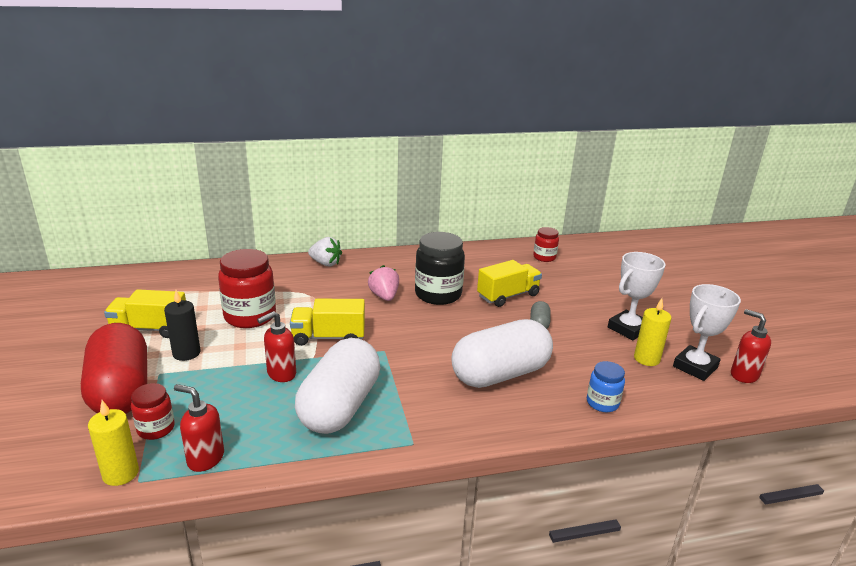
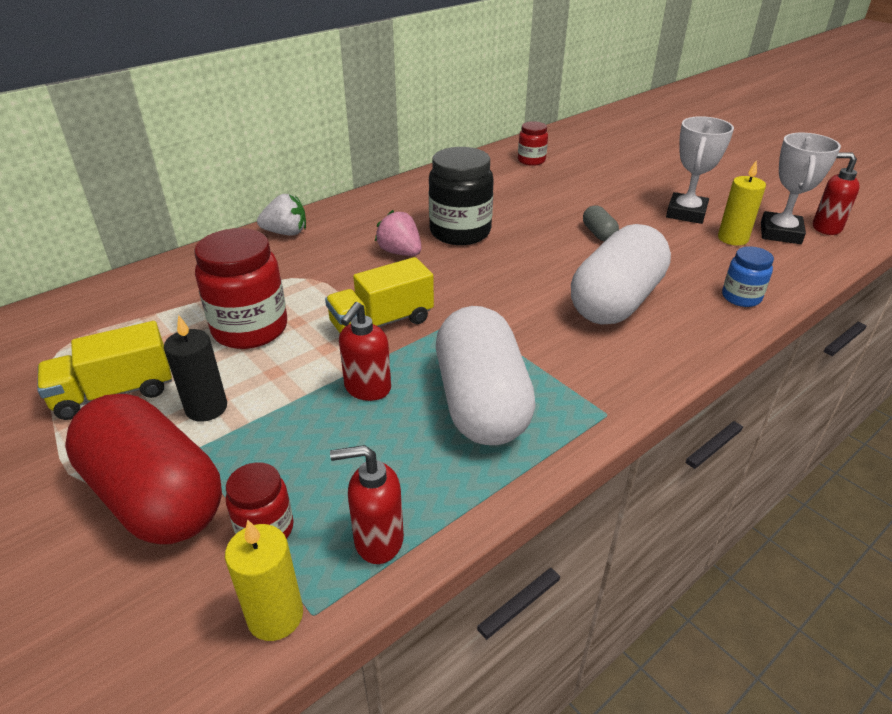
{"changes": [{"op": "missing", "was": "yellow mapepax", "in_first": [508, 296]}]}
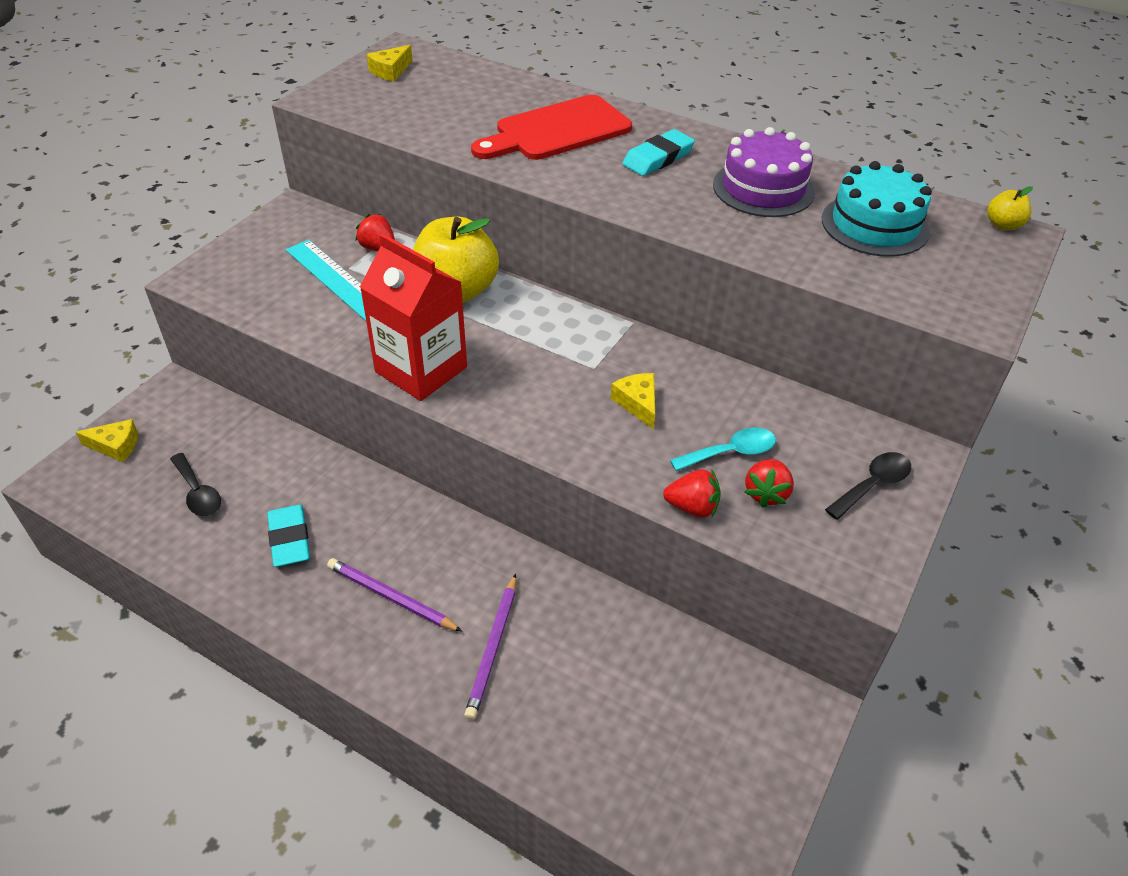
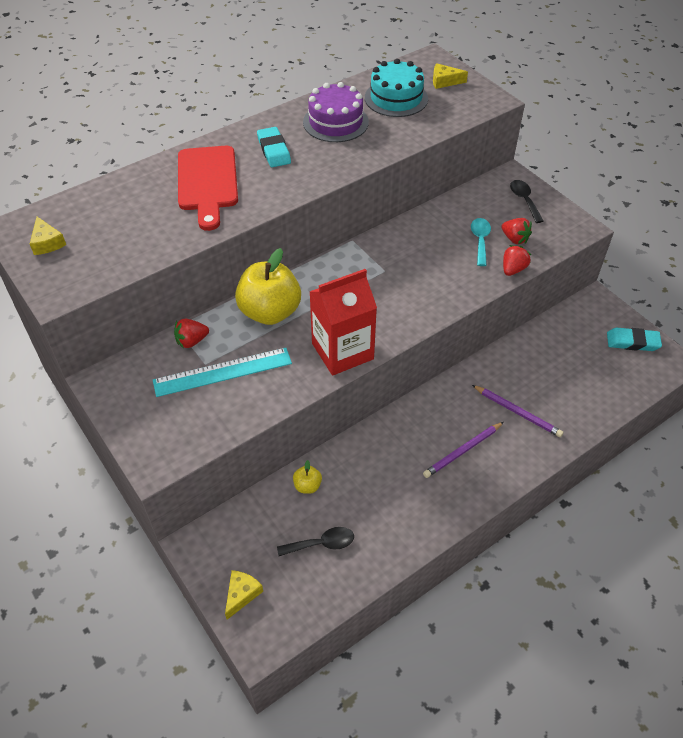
{"changes": [{"op": "relocated", "was": "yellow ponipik", "in_first": [1003, 225], "in_second": [307, 486]}, {"op": "relocated", "was": "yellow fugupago", "in_first": [637, 403], "in_second": [444, 81]}, {"op": "relocated", "was": "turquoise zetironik", "in_first": [290, 539], "in_second": [632, 342]}]}
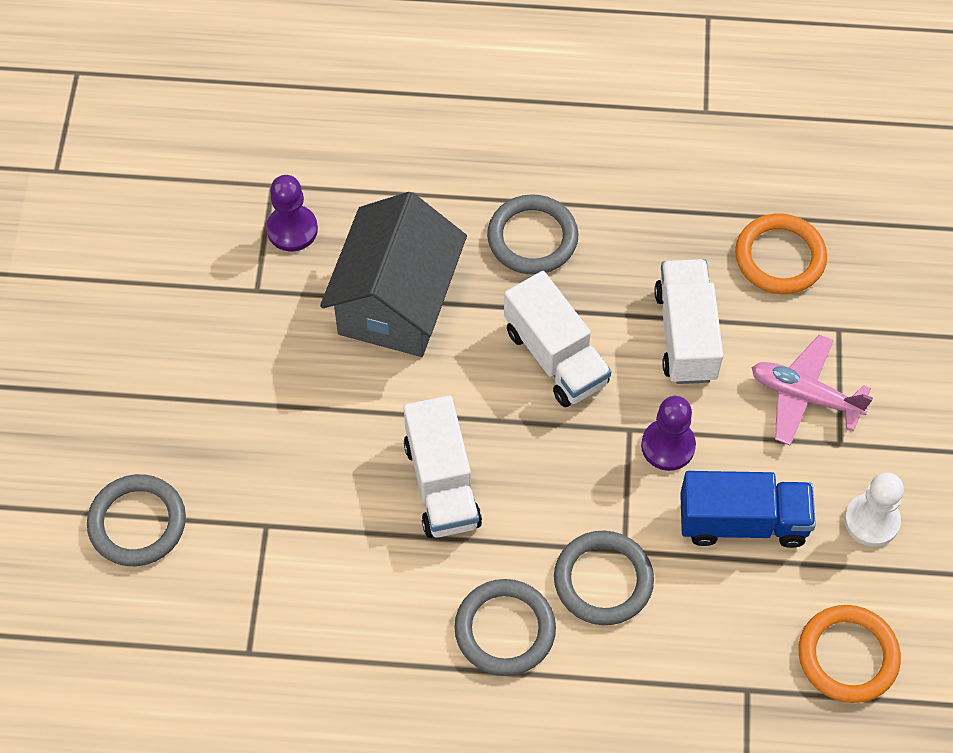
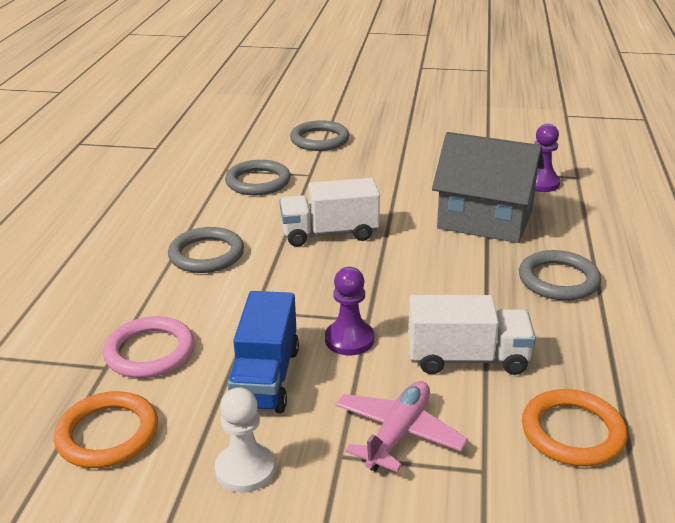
{"changes": [{"op": "missing", "was": "white mapepax", "in_first": [555, 357]}, {"op": "relocated", "was": "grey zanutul", "in_first": [603, 580], "in_second": [258, 182]}, {"op": "appeared", "now": "pink zanutul", "in_second": [150, 352]}]}
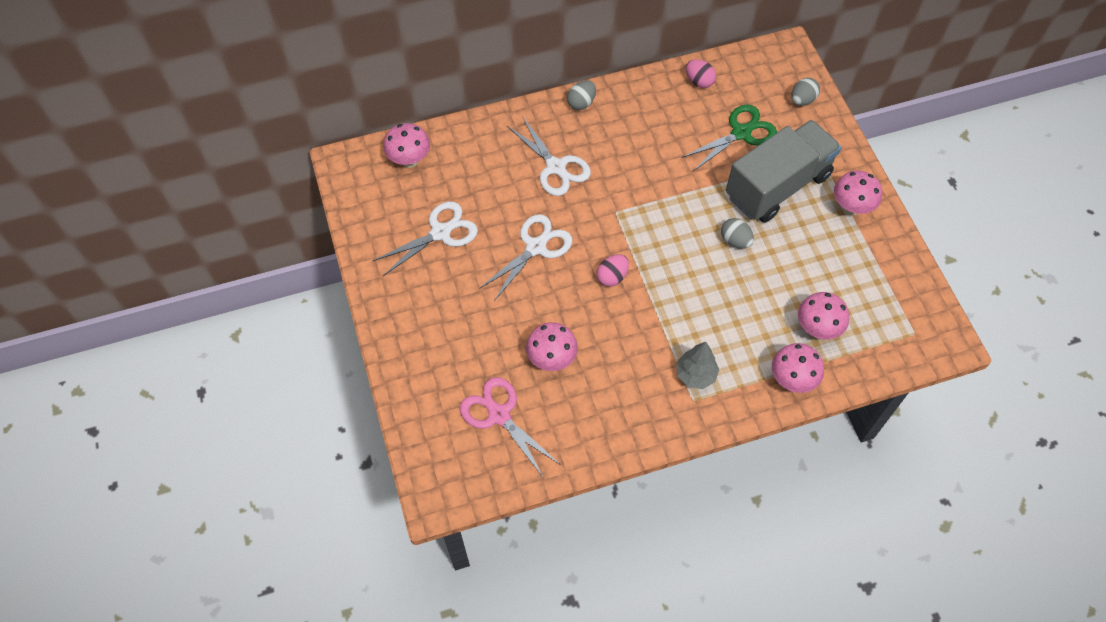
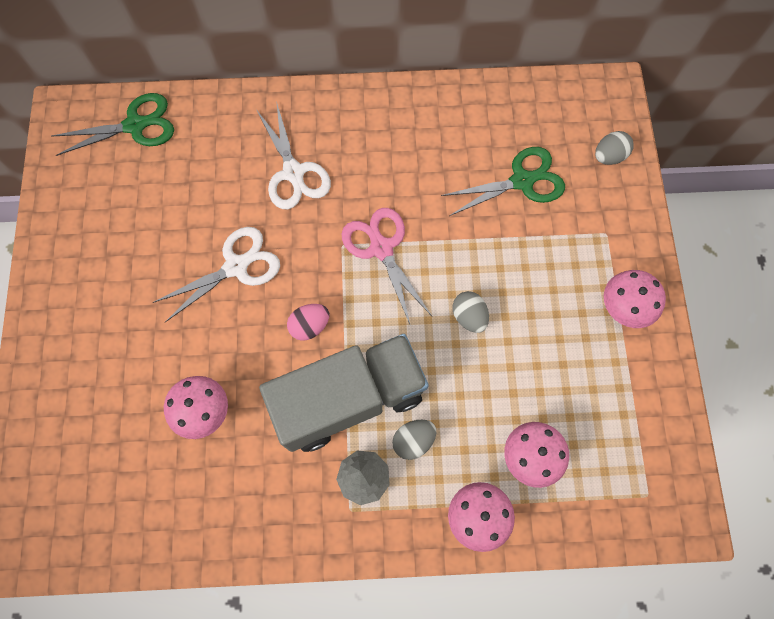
{"changes": [{"op": "missing", "was": "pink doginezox", "in_first": [699, 81]}, {"op": "relocated", "was": "grey doginezox", "in_first": [581, 103], "in_second": [413, 441]}, {"op": "relocated", "was": "grey mapepax", "in_first": [777, 186], "in_second": [349, 399]}, {"op": "exchanged", "was": "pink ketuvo", "now": "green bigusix", "in_first": [409, 160], "in_second": [135, 125]}, {"op": "missing", "was": "white bigusix", "in_first": [440, 233]}, {"op": "relocated", "was": "pink bigusix", "in_first": [499, 415], "in_second": [381, 248]}]}
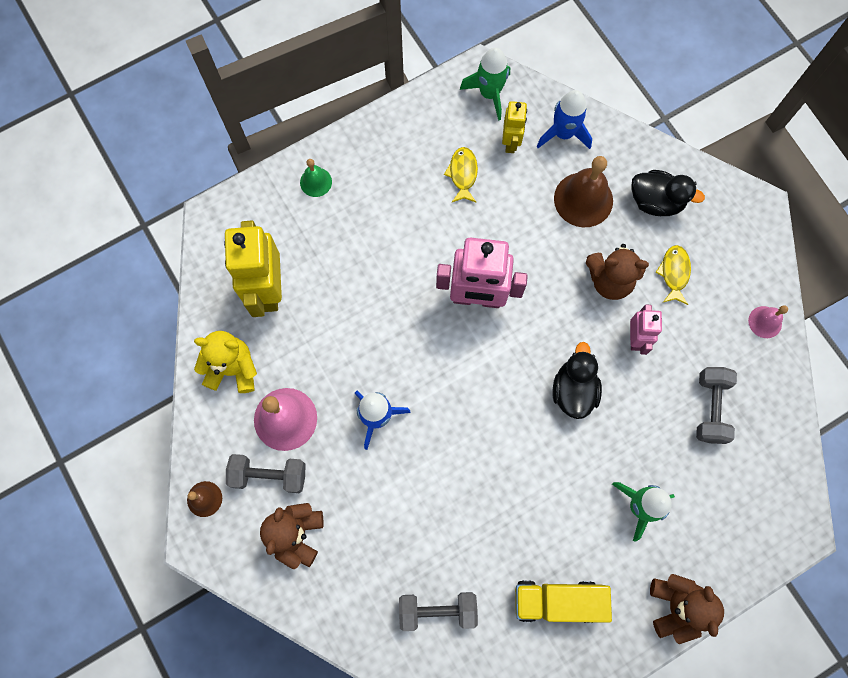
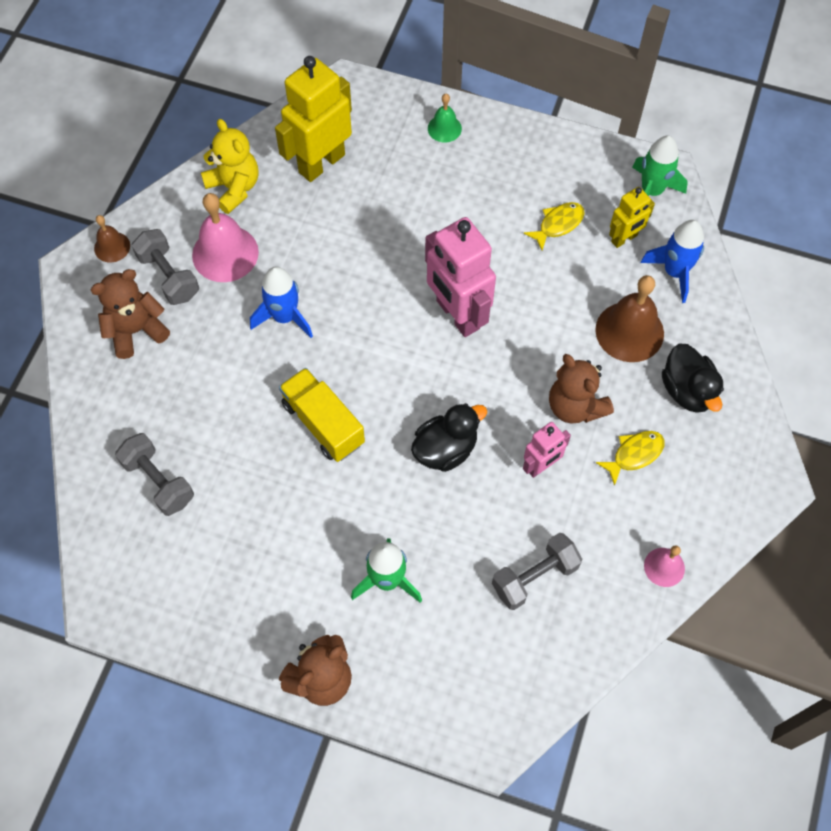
{"changes": [{"op": "relocated", "was": "yellow mapepax", "in_first": [557, 601], "in_second": [323, 423]}]}
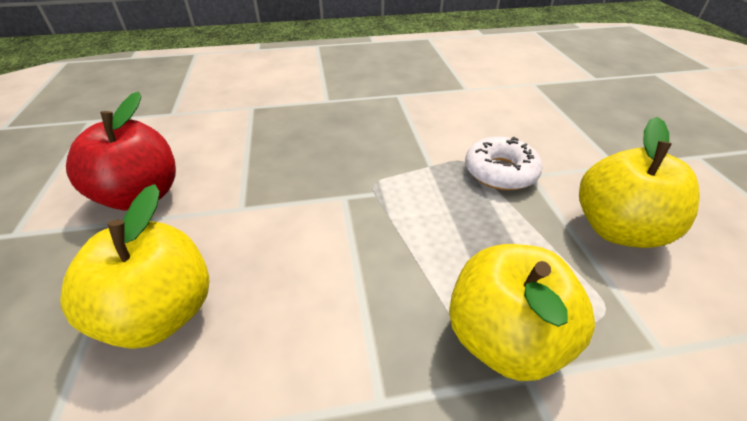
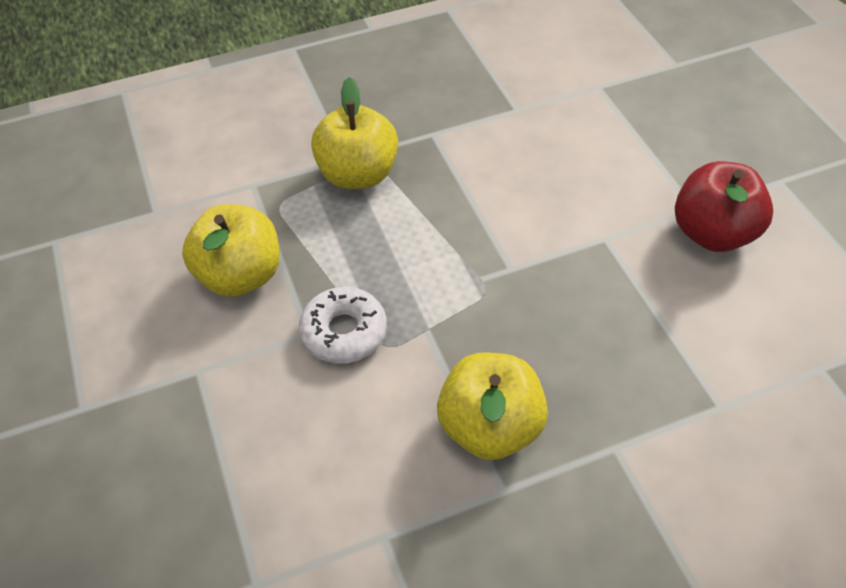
{"changes": [{"op": "relocated", "was": "yellow ponipik", "in_first": [161, 313], "in_second": [490, 427]}]}
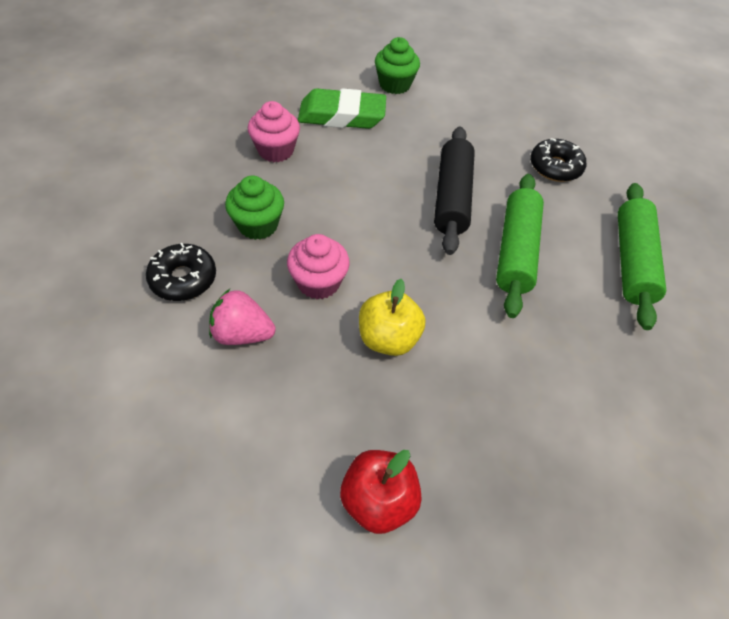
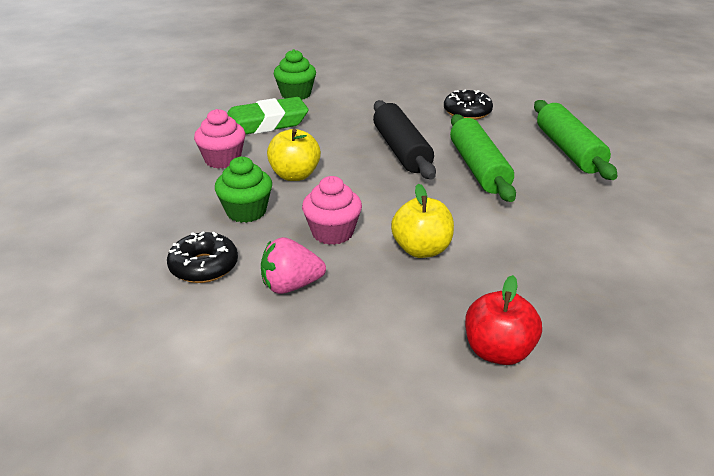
{"changes": [{"op": "appeared", "now": "yellow ponipik", "in_second": [295, 175]}]}
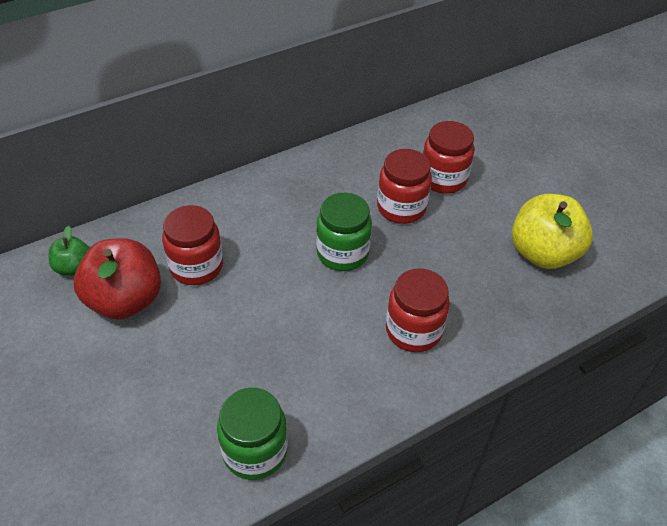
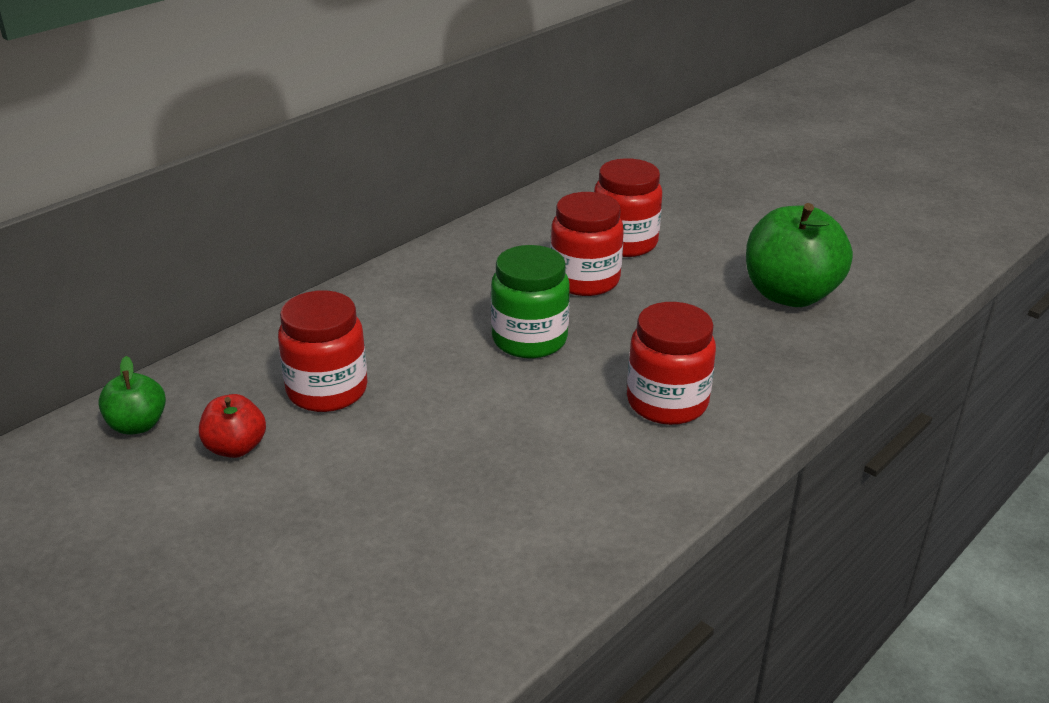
{"changes": [{"op": "colour", "was": "yellow ponipik", "now": "green ponipik", "in_first": [543, 253], "in_second": [790, 294]}, {"op": "size", "was": "red ponipik", "in_first": [125, 300], "in_second": [235, 448], "ratio": 0.52}, {"op": "missing", "was": "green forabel", "in_first": [255, 451]}]}
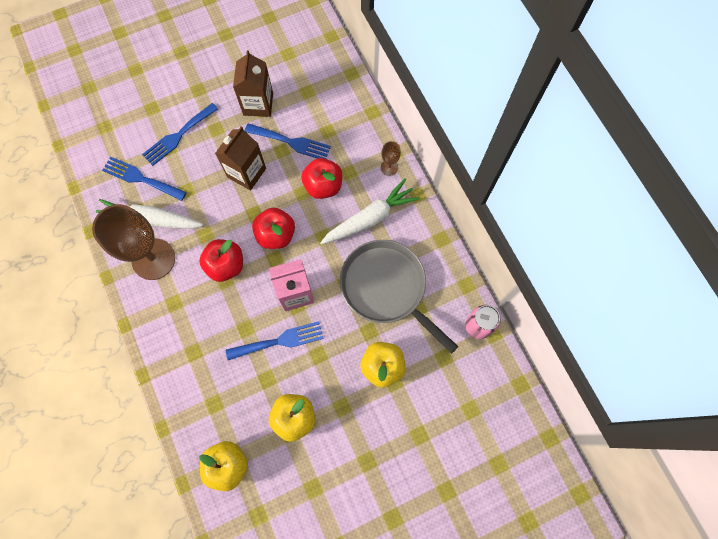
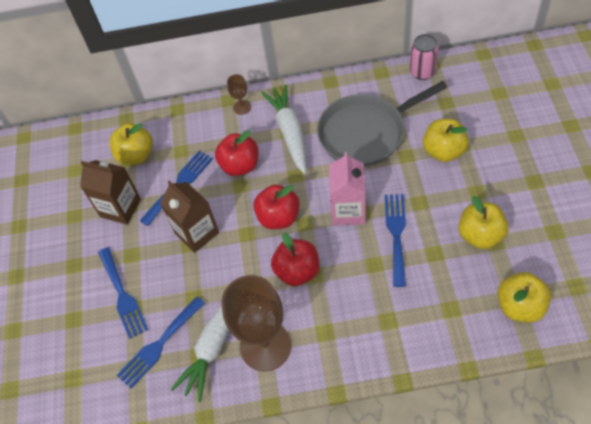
{"changes": [{"op": "appeared", "now": "yellow ponipik", "in_second": [136, 155]}]}
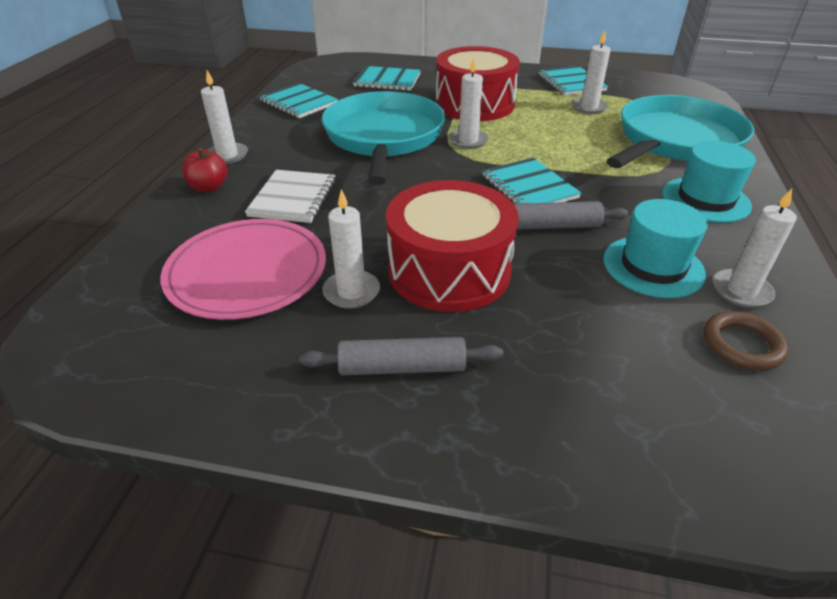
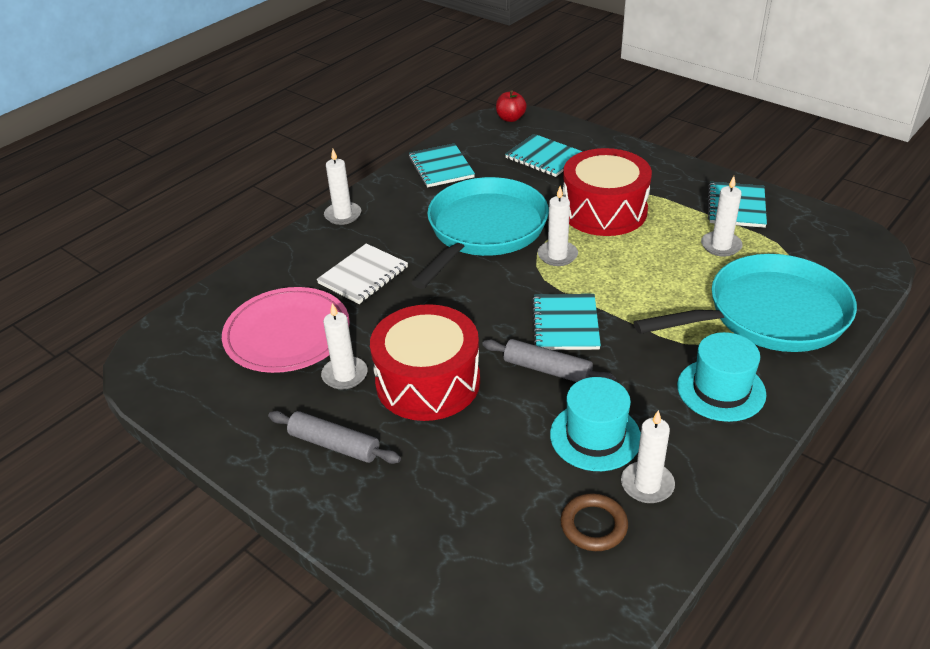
{"changes": [{"op": "relocated", "was": "red ponipik", "in_first": [209, 187], "in_second": [510, 118]}]}
